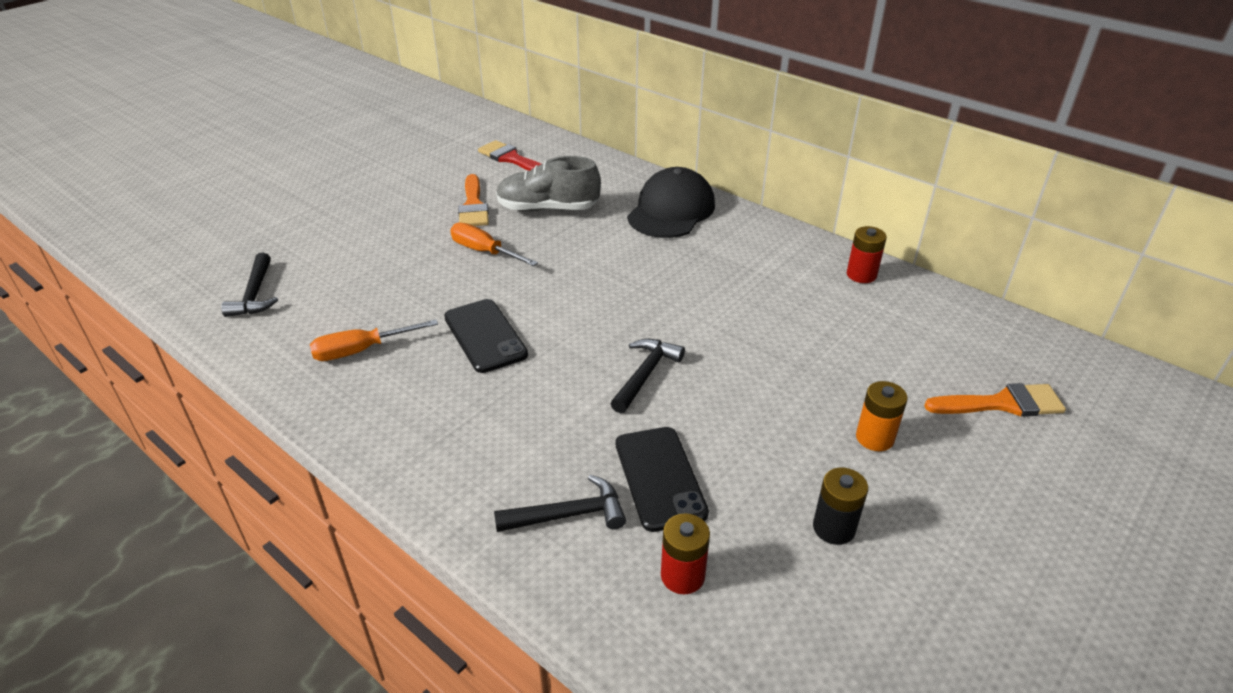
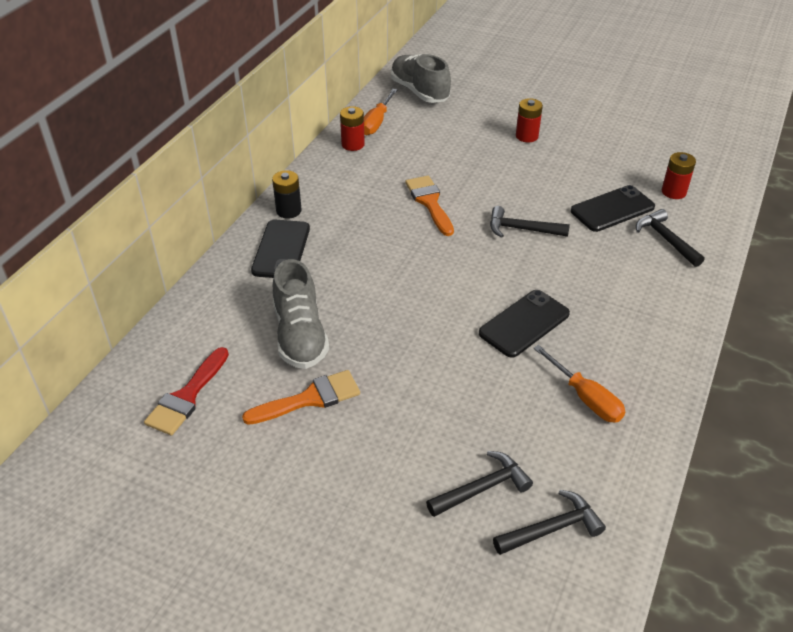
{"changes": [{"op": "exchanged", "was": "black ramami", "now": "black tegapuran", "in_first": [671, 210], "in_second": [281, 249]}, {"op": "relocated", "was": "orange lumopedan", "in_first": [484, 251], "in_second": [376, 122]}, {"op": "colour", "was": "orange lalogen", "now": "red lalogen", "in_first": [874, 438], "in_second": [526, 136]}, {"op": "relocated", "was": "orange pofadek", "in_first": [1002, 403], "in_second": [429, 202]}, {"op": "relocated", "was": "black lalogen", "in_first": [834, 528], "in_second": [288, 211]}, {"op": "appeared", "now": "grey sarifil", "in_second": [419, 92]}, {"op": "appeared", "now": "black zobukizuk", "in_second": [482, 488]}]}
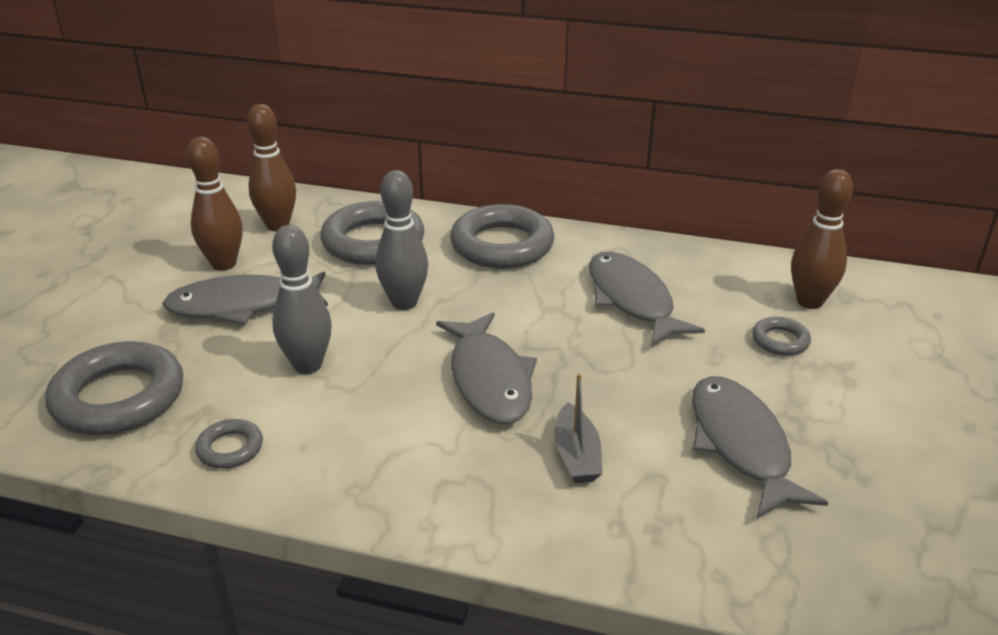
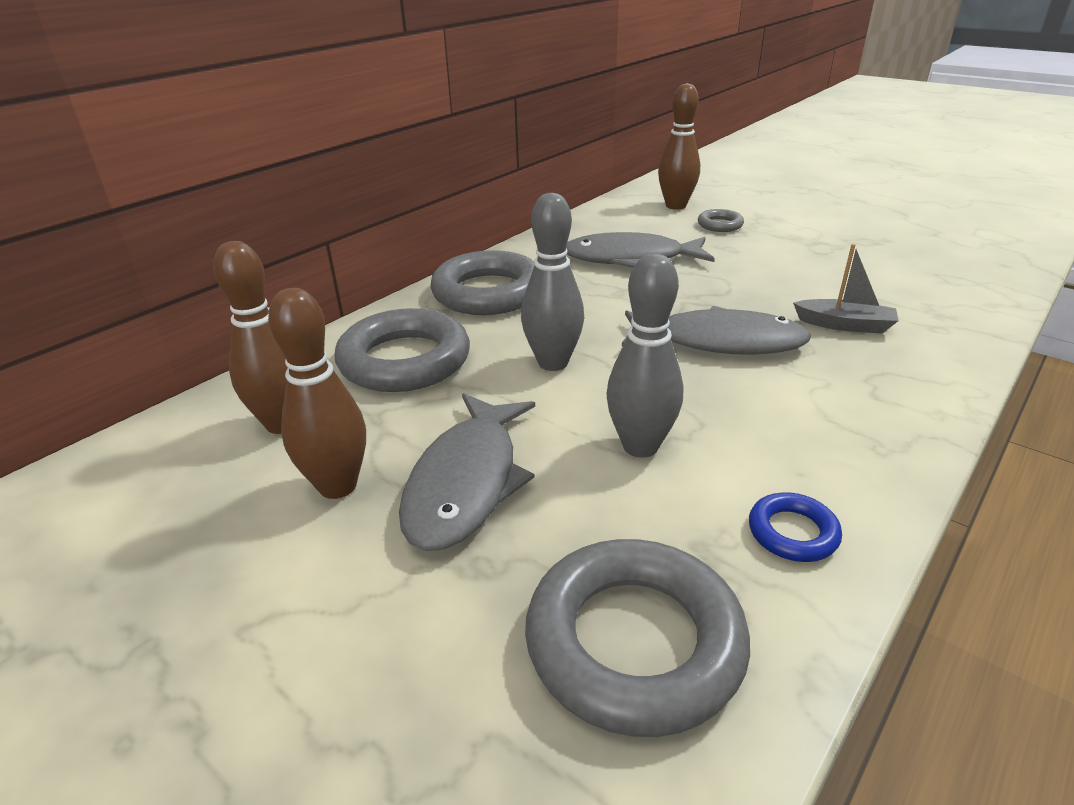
{"changes": [{"op": "missing", "was": "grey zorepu", "in_first": [741, 444]}, {"op": "colour", "was": "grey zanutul", "now": "blue zanutul", "in_first": [230, 448], "in_second": [792, 532]}]}
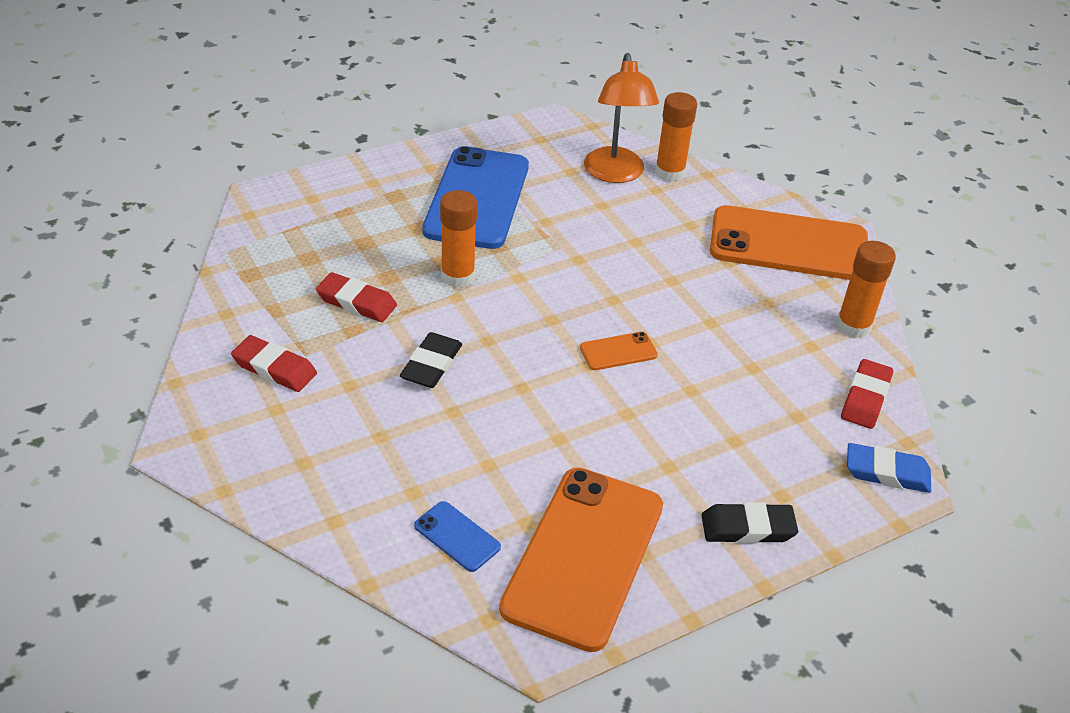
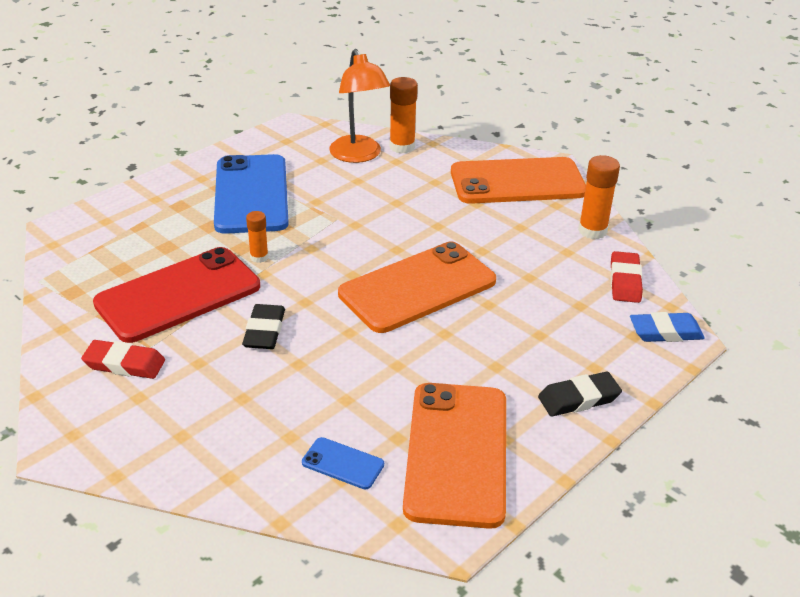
{"changes": [{"op": "size", "was": "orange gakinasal", "in_first": [457, 276], "in_second": [259, 257], "ratio": 0.6}, {"op": "exchanged", "was": "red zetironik", "now": "red tegapuran", "in_first": [356, 302], "in_second": [178, 295]}, {"op": "size", "was": "orange tegapuran", "in_first": [618, 351], "in_second": [417, 288], "ratio": 2.39}]}
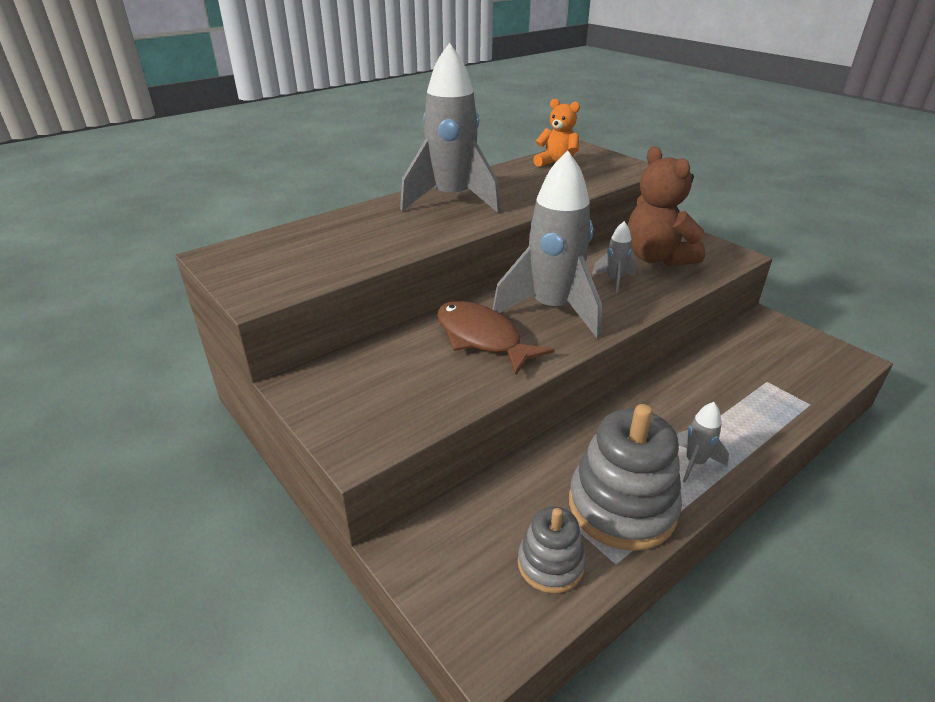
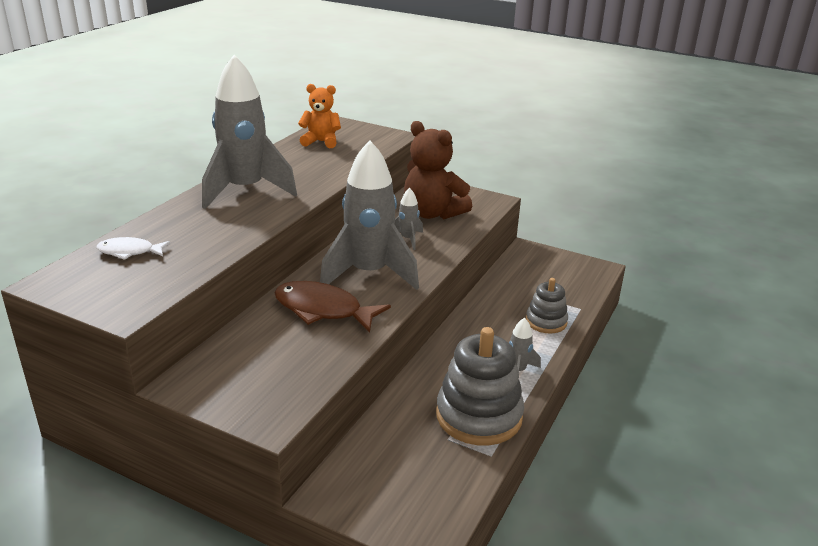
{"changes": [{"op": "relocated", "was": "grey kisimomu", "in_first": [550, 564], "in_second": [546, 322]}, {"op": "appeared", "now": "white zorepu", "in_second": [129, 252]}]}
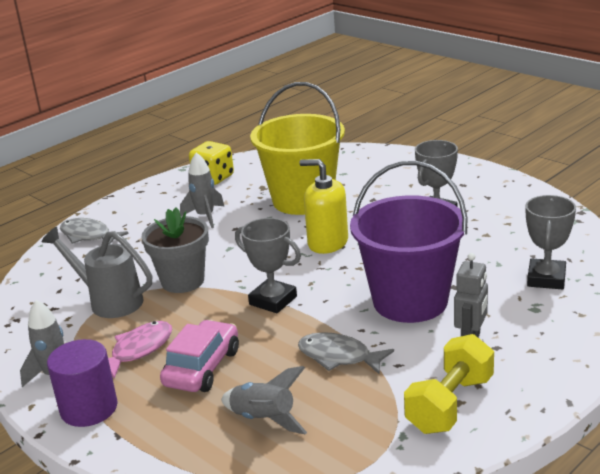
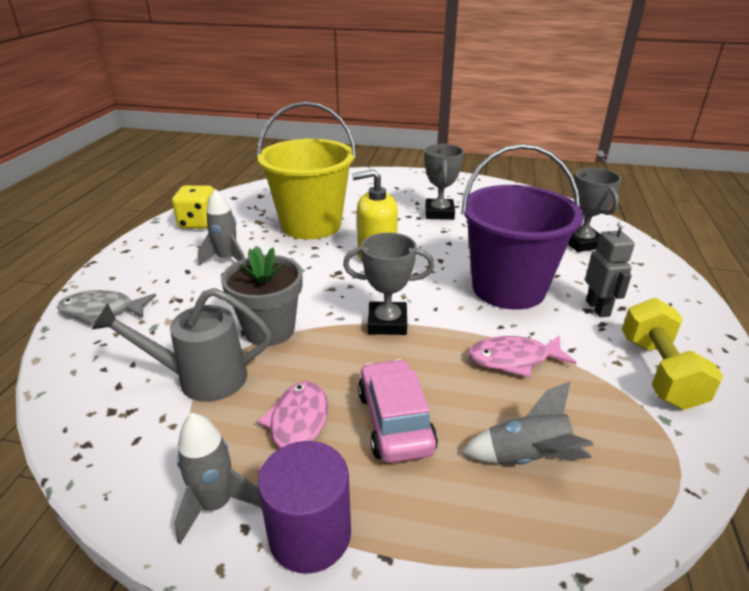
{"changes": [{"op": "colour", "was": "grey zorepu", "now": "pink zorepu", "in_first": [339, 357], "in_second": [514, 359]}]}
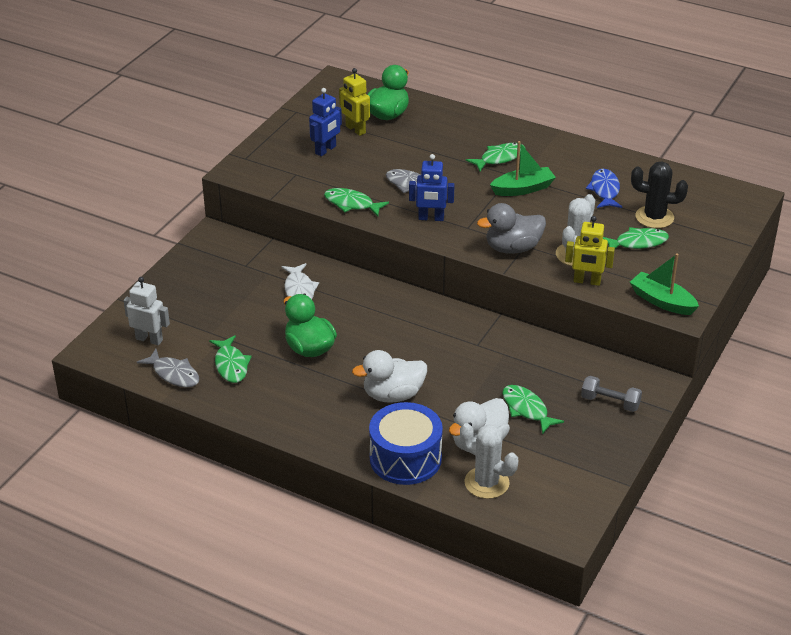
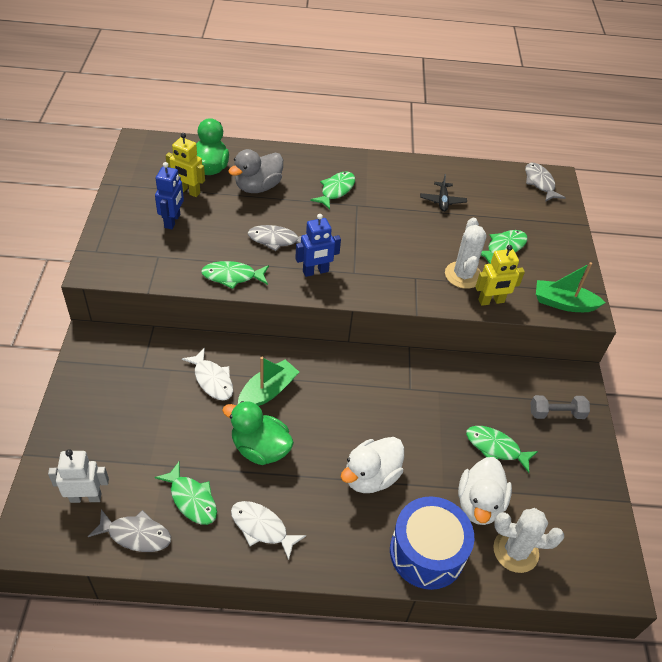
{"changes": [{"op": "relocated", "was": "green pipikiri", "in_first": [523, 189], "in_second": [268, 391]}, {"op": "missing", "was": "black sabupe", "in_first": [654, 217]}, {"op": "exchanged", "was": "blue zorepu", "now": "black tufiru", "in_first": [604, 190], "in_second": [442, 201]}, {"op": "relocated", "was": "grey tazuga", "in_first": [512, 248], "in_second": [258, 187]}, {"op": "appeared", "now": "grey zorepu", "in_second": [539, 183]}, {"op": "appeared", "now": "white zorepu", "in_second": [262, 528]}]}
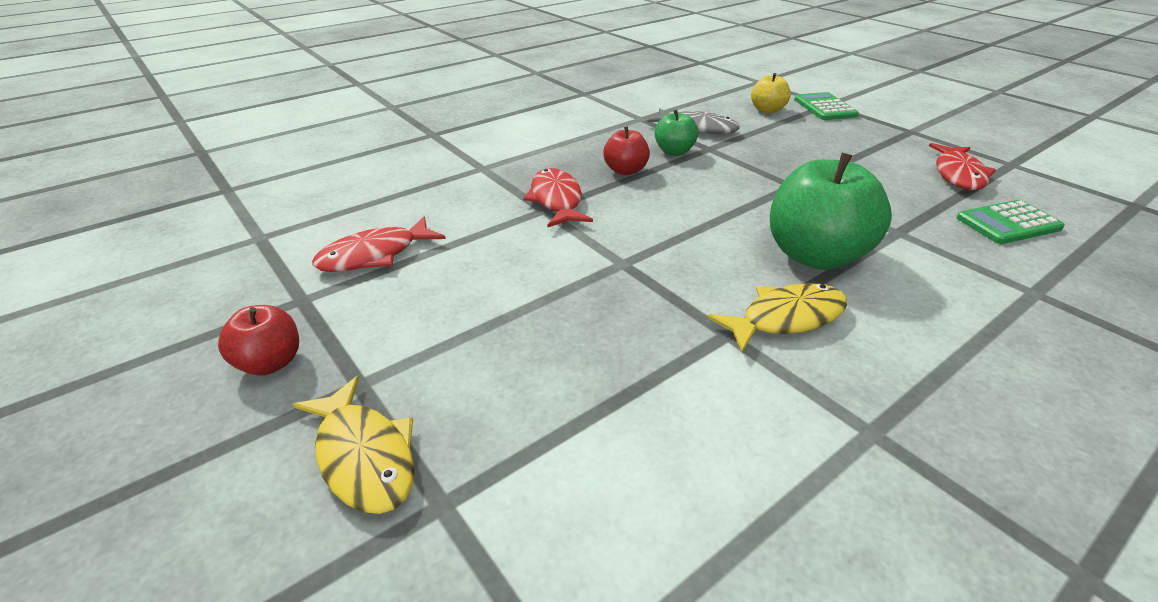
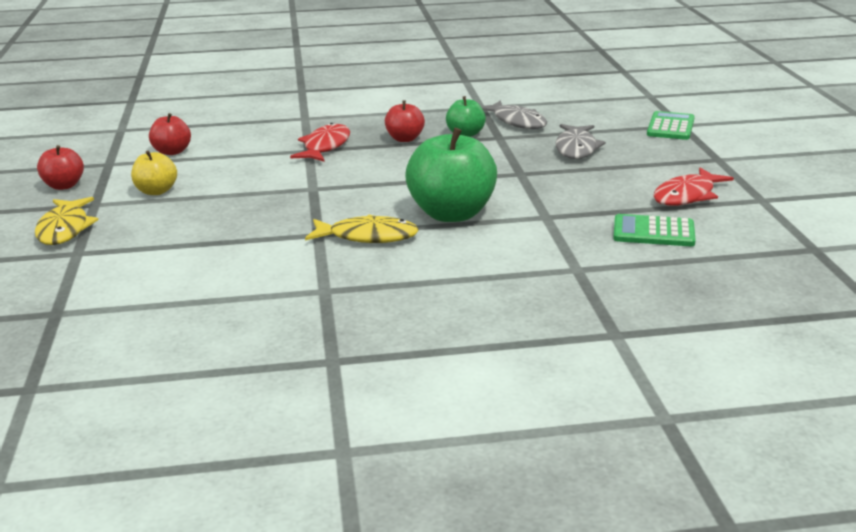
{"changes": [{"op": "relocated", "was": "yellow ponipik", "in_first": [767, 110], "in_second": [156, 191]}, {"op": "exchanged", "was": "red zorepu", "now": "red ponipik", "in_first": [375, 255], "in_second": [172, 152]}, {"op": "appeared", "now": "grey zorepu", "in_second": [576, 148]}]}
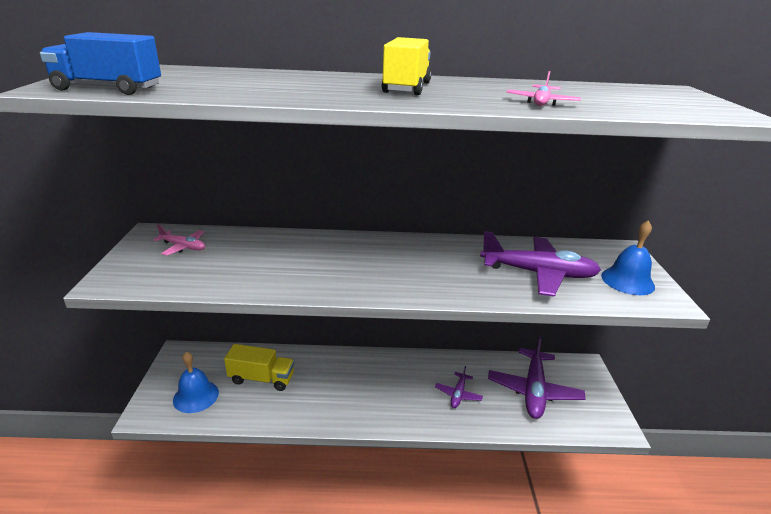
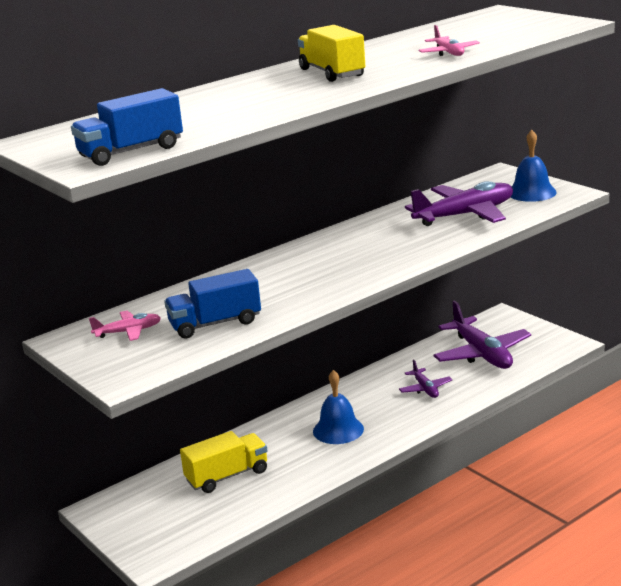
{"changes": [{"op": "relocated", "was": "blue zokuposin", "in_first": [196, 396], "in_second": [338, 430]}, {"op": "appeared", "now": "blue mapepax", "in_second": [215, 324]}]}
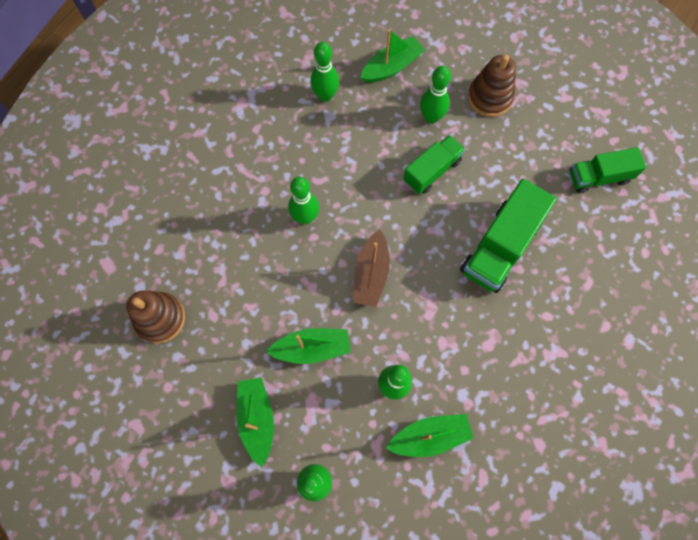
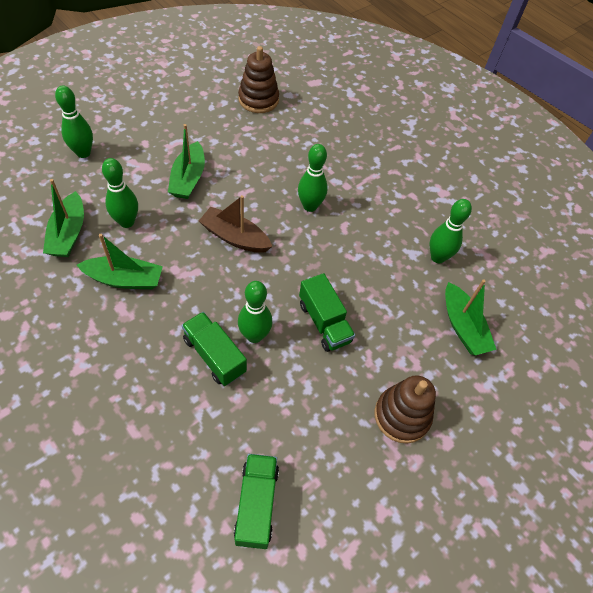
{"changes": [{"op": "relocated", "was": "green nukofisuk", "in_first": [431, 117], "in_second": [254, 335]}, {"op": "size", "was": "green mapepax", "in_first": [500, 247], "in_second": [214, 356], "ratio": 0.64}, {"op": "relocated", "was": "green pipikiri", "in_first": [257, 419], "in_second": [124, 279]}]}
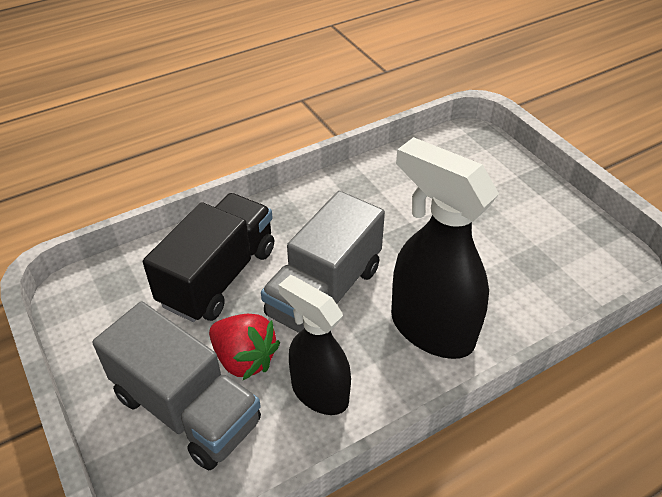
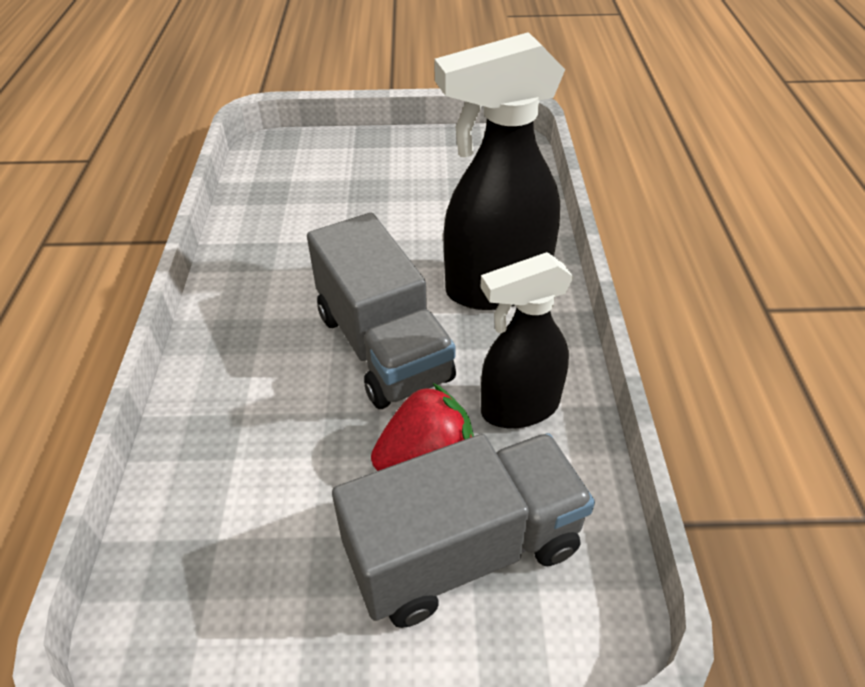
{"changes": [{"op": "missing", "was": "black mapepax", "in_first": [218, 276]}]}
